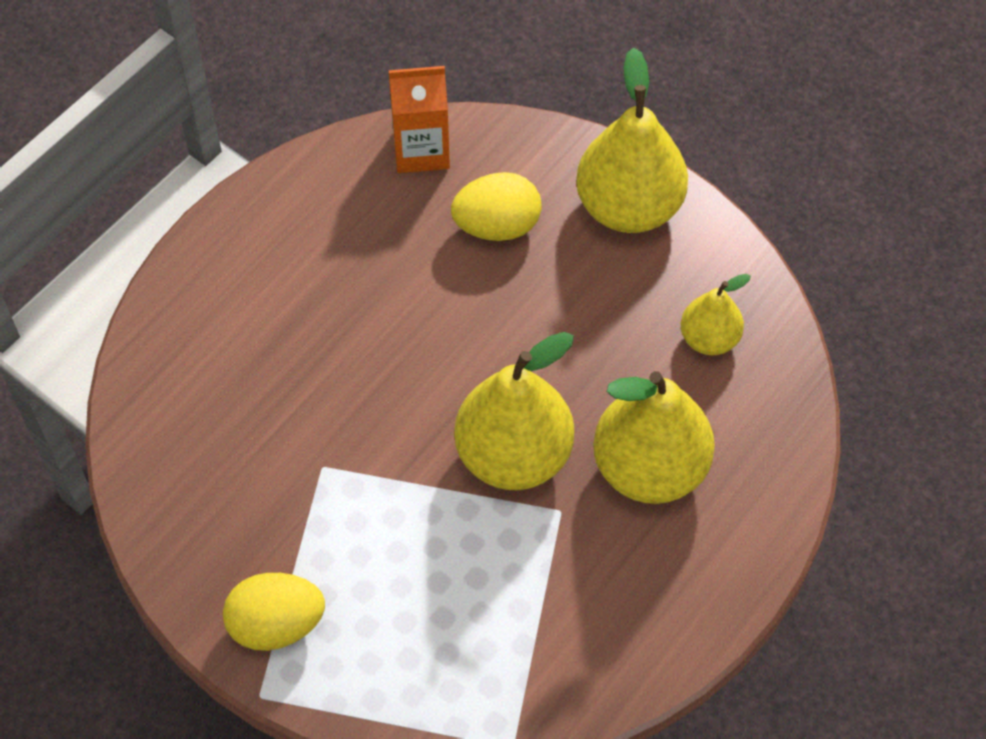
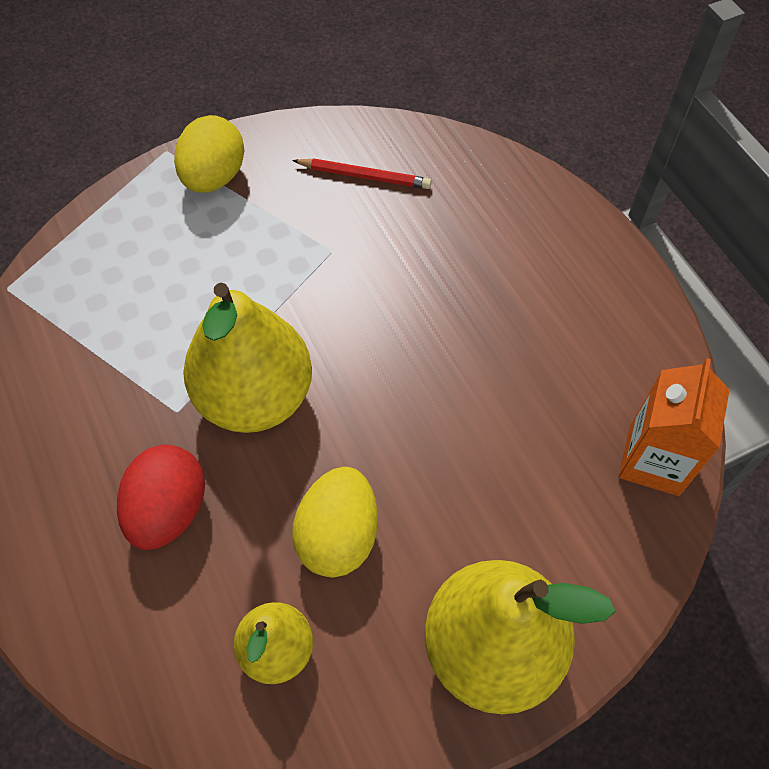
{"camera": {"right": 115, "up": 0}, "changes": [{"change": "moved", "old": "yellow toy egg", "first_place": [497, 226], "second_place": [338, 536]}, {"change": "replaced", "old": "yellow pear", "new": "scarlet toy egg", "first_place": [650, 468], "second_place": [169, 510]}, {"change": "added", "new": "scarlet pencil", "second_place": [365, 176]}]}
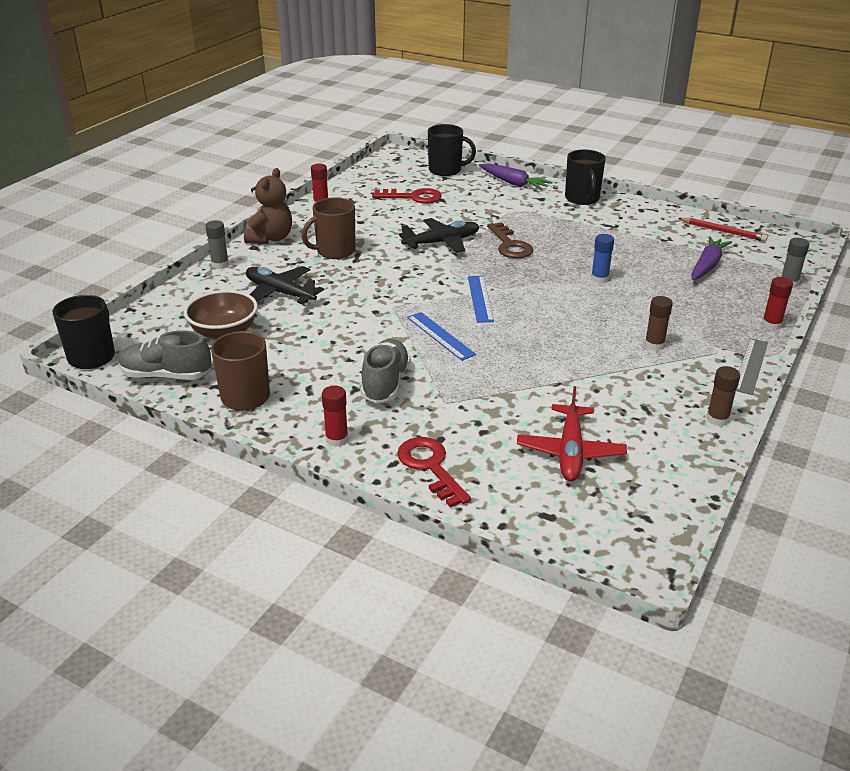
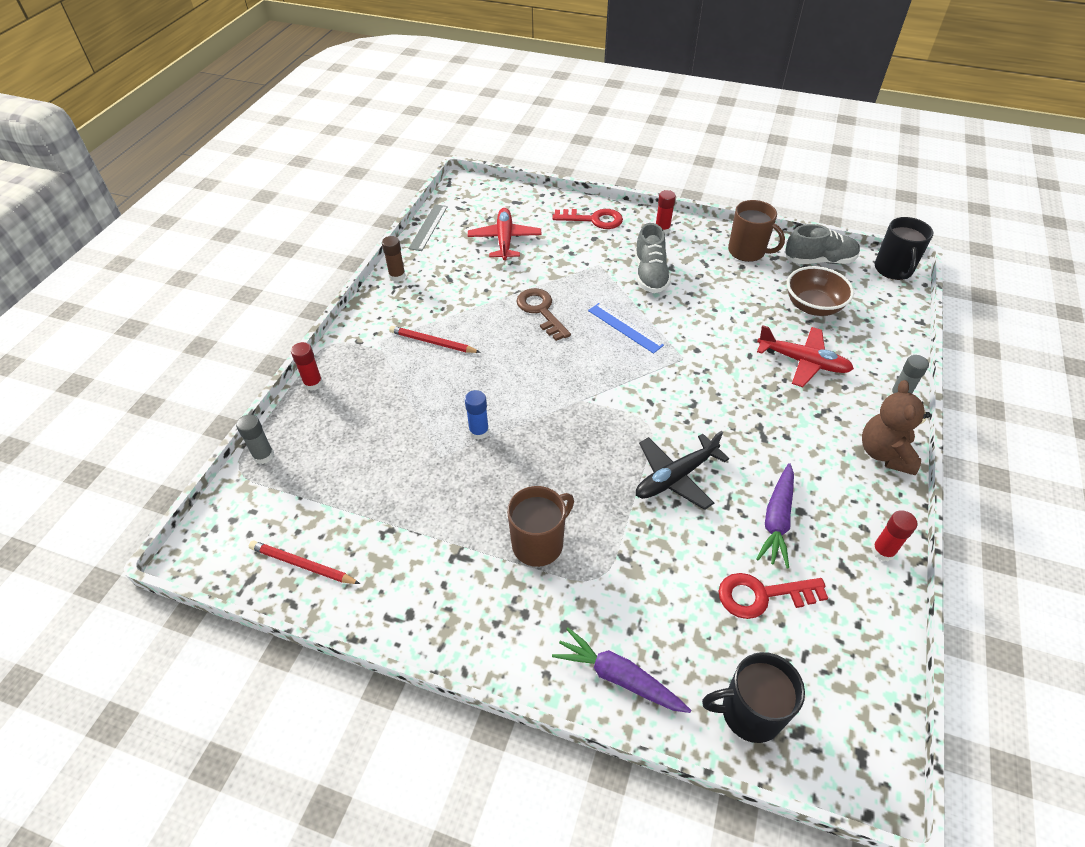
{"camera": {"right": 170, "up": 15}, "changes": [{"change": "recoloured", "old": "black aeroplane", "new": "scarlet aeroplane", "first_place": [280, 293], "second_place": [802, 362]}, {"change": "moved", "old": "dark brown mug", "first_place": [334, 251], "second_place": [539, 543]}, {"change": "turned", "old": "scarlet door key", "first_place": [430, 467], "second_place": [593, 220], "degrees": -45}, {"change": "removed", "old": "royal blue straightedge", "first_place": [480, 298]}, {"change": "moved", "old": "dark brown door key", "first_place": [510, 245], "second_place": [541, 311]}, {"change": "removed", "old": "black mug", "first_place": [582, 199]}, {"change": "replaced", "old": "dark brown stick of glue", "new": "scarlet pencil", "first_place": [654, 345], "second_place": [432, 342]}, {"change": "moved", "old": "purple carrot", "first_place": [707, 265], "second_place": [776, 520]}, {"change": "moved", "old": "gray straightedge", "first_place": [750, 366], "second_place": [428, 227]}]}
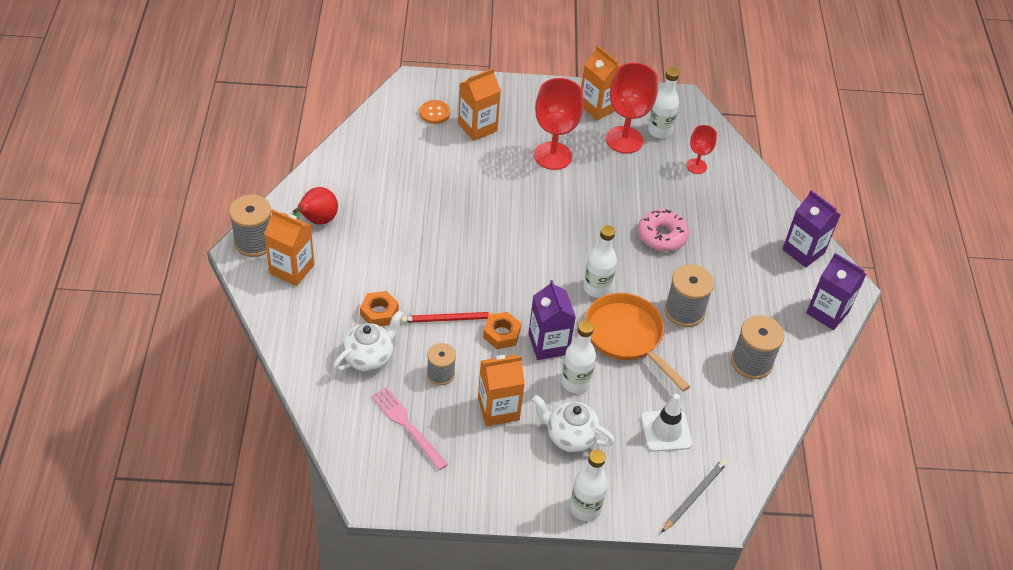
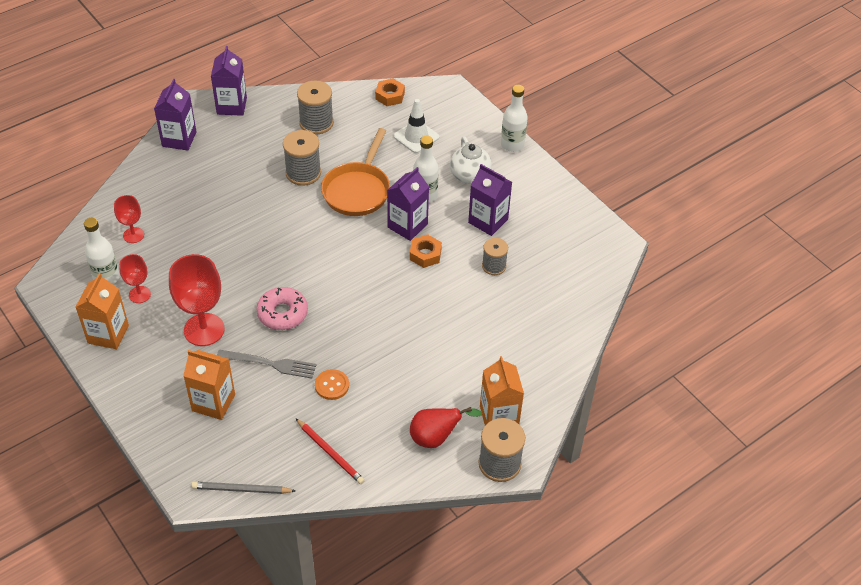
{"camera": {"right": -125, "up": 0}, "changes": [{"change": "removed", "old": "snow-white teapot", "first_place": [369, 357]}, {"change": "moved", "old": "orange-coloured hex nut", "first_place": [379, 313], "second_place": [390, 96]}, {"change": "removed", "old": "rose-pink dinner fork", "first_place": [407, 426]}, {"change": "moved", "old": "scarlet pencil", "first_place": [449, 319], "second_place": [330, 453]}, {"change": "moved", "old": "orange-coloured sewing button", "first_place": [434, 113], "second_place": [332, 385]}, {"change": "recoloured", "old": "orange-coloured carton", "new": "purple carton", "first_place": [498, 409], "second_place": [488, 221]}, {"change": "removed", "old": "snow-white drink bottle", "first_place": [597, 288]}, {"change": "resized", "old": "scarlet goblet", "first_place": [624, 140], "second_place": [139, 294], "factor": 0.55}, {"change": "moved", "old": "rose-pink donut", "first_place": [662, 236], "second_place": [282, 313]}, {"change": "moved", "old": "gray pencil", "first_place": [694, 496], "second_place": [241, 489]}, {"change": "added", "new": "gray dinner fork", "second_place": [270, 364]}]}
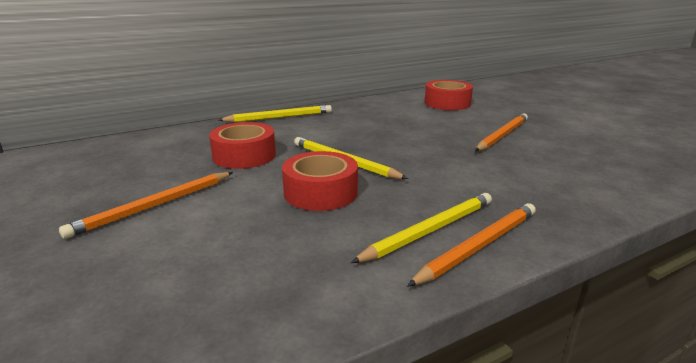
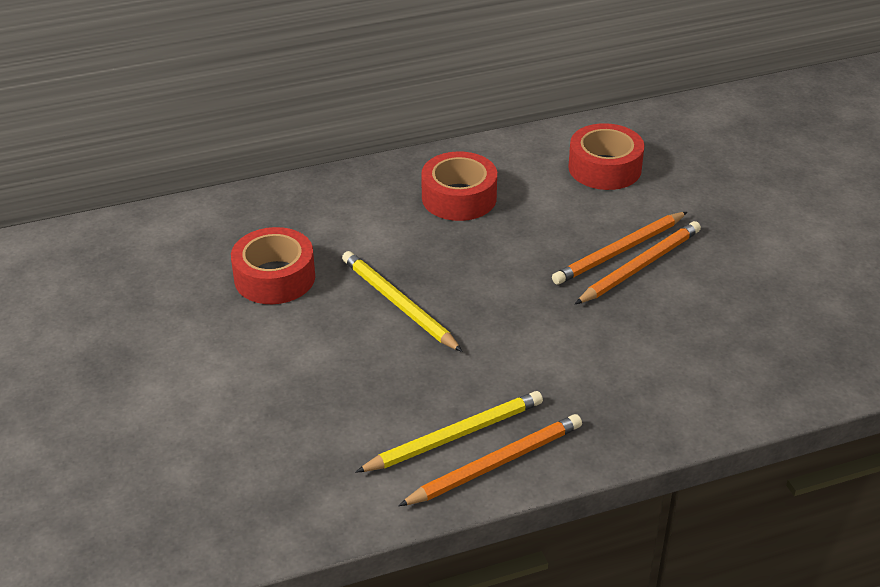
{"camera": {"right": 10, "up": 15}, "changes": [{"change": "moved", "old": "orange-coloured pencil", "first_place": [154, 206], "second_place": [619, 251]}, {"change": "removed", "old": "yellow pencil", "first_place": [279, 117]}, {"change": "moved", "old": "scarlet roll of tape", "first_place": [320, 192], "second_place": [459, 197]}]}
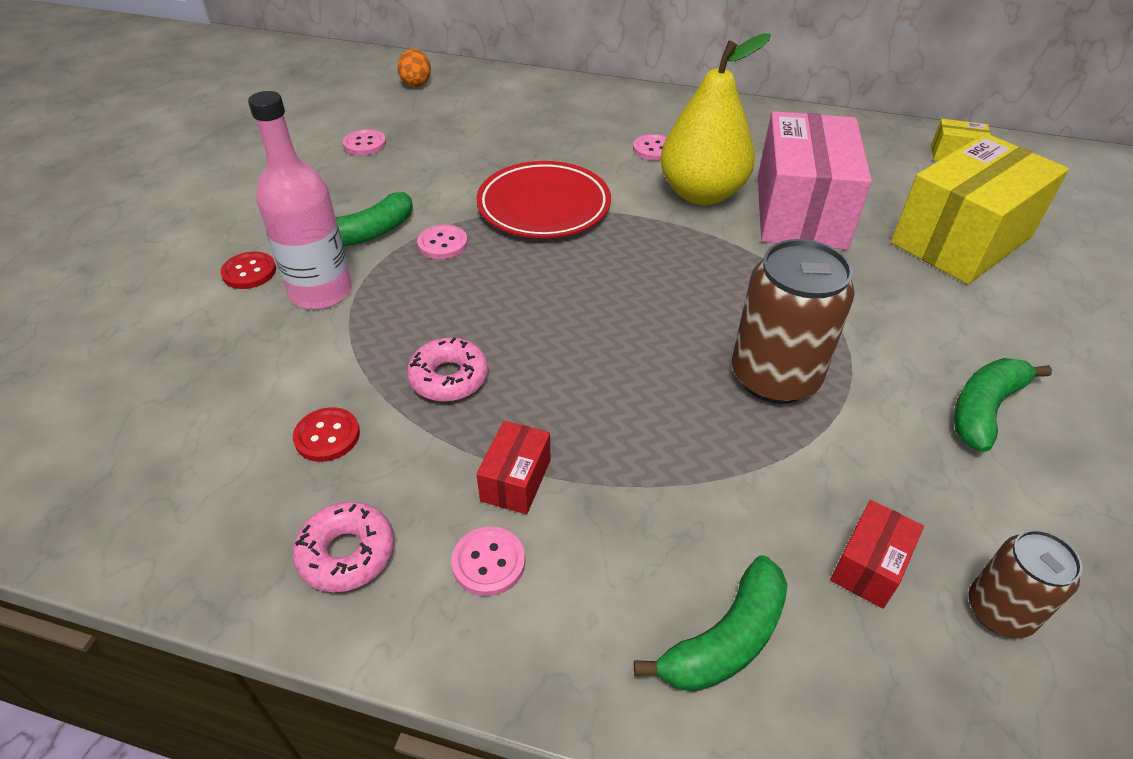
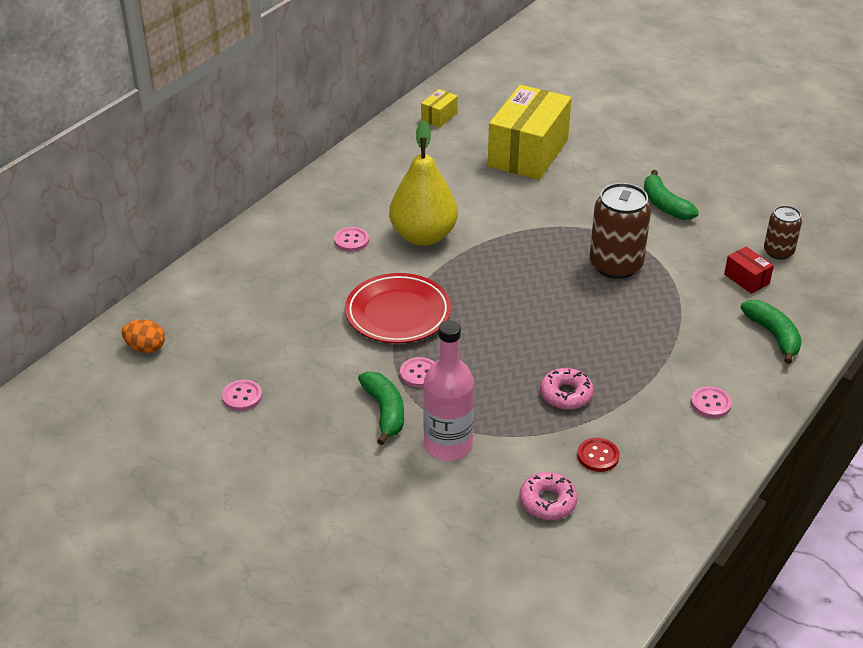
{"camera": {"right": -70, "up": -5}, "changes": [{"change": "removed", "old": "scarlet sewing button", "first_place": [249, 272]}, {"change": "moved", "old": "rose-pink donut", "first_place": [347, 553], "second_place": [547, 502]}, {"change": "removed", "old": "scarlet parcel", "first_place": [516, 480]}, {"change": "removed", "old": "rose-pink parcel", "first_place": [800, 212]}, {"change": "turned", "old": "yellow parcel", "first_place": [961, 240], "second_place": [528, 153], "degrees": 45}]}
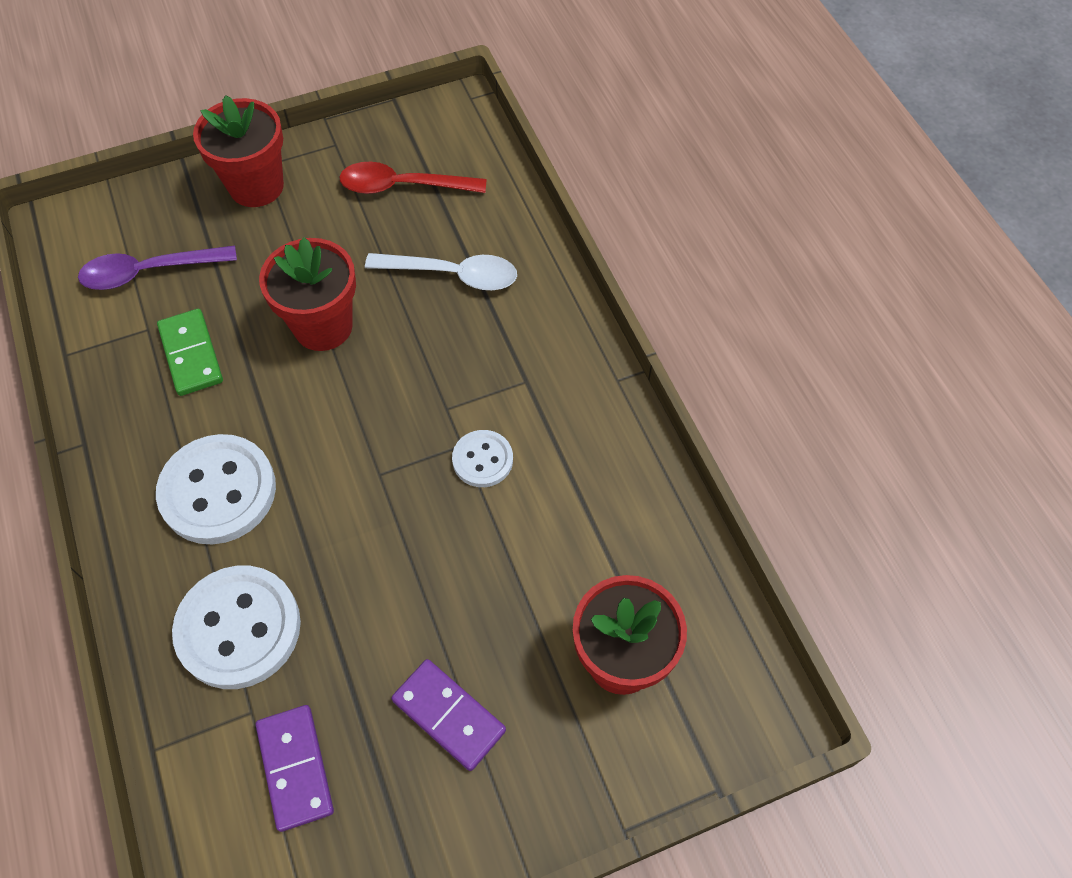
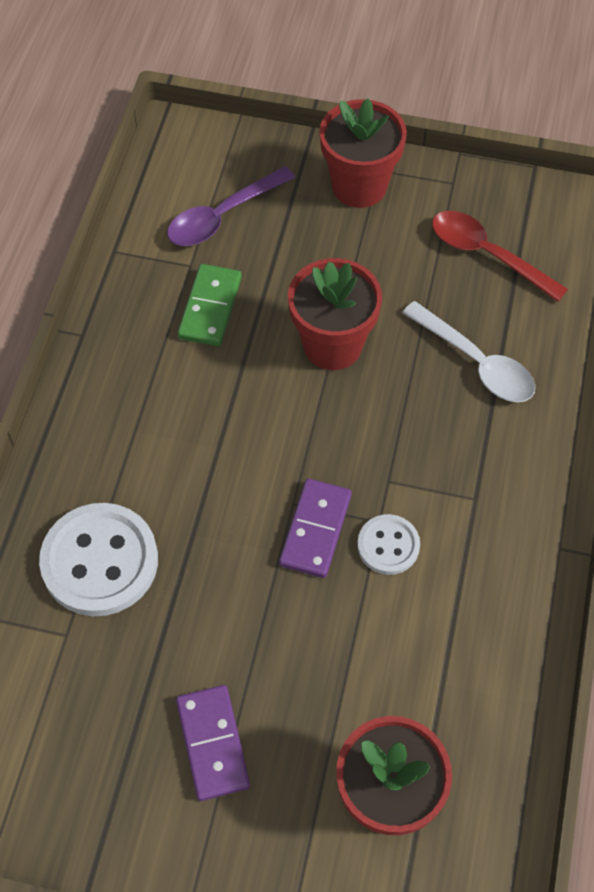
{"camera": {"right": 35, "up": 0}, "changes": [{"change": "turned", "old": "purple teaspoon", "first_place": [149, 272], "second_place": [223, 216], "degrees": -60}, {"change": "removed", "old": "snow-white sewing button", "first_place": [218, 491]}, {"change": "moved", "old": "purple domino", "first_place": [295, 768], "second_place": [315, 530]}]}
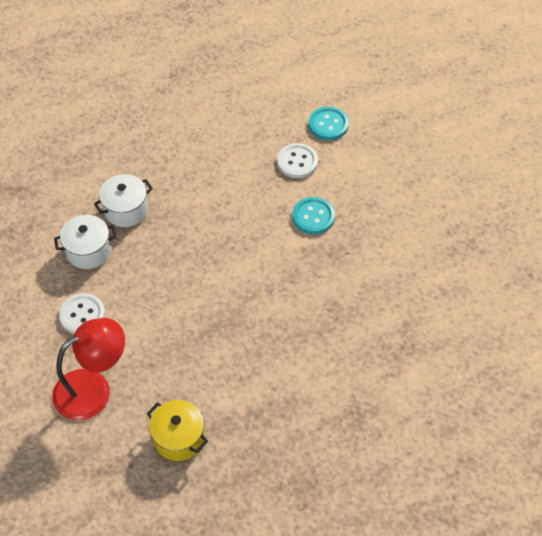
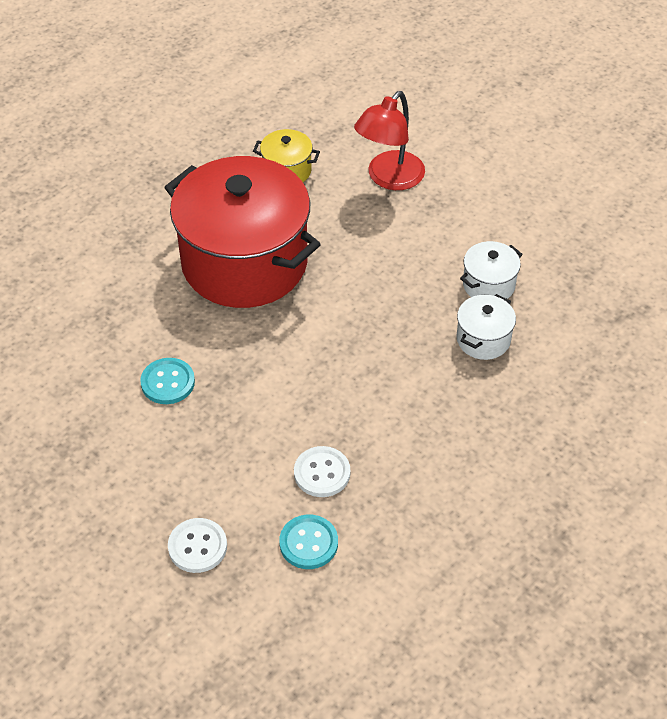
{"camera": {"right": 155, "up": -5}, "changes": [{"change": "moved", "old": "snow-white sewing button", "first_place": [82, 315], "second_place": [197, 546]}, {"change": "moved", "old": "teal sewing button", "first_place": [313, 217], "second_place": [168, 382]}, {"change": "added", "new": "scarlet cooking pot", "second_place": [244, 263]}]}
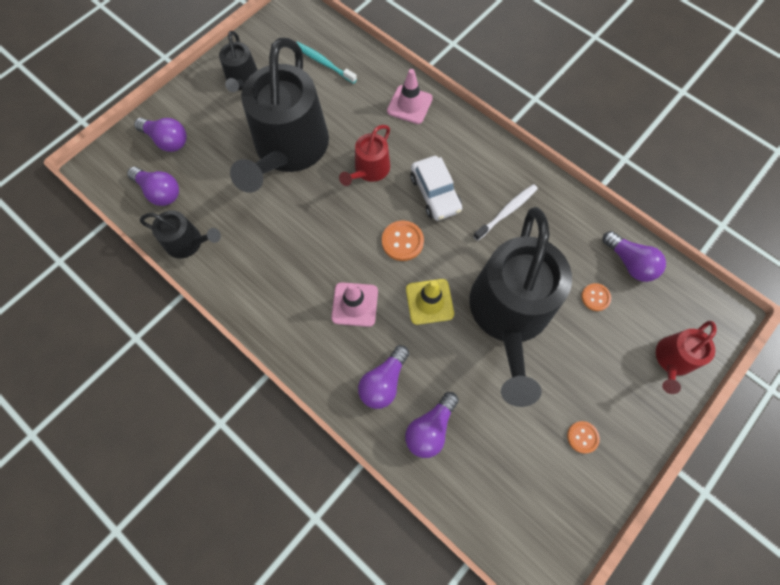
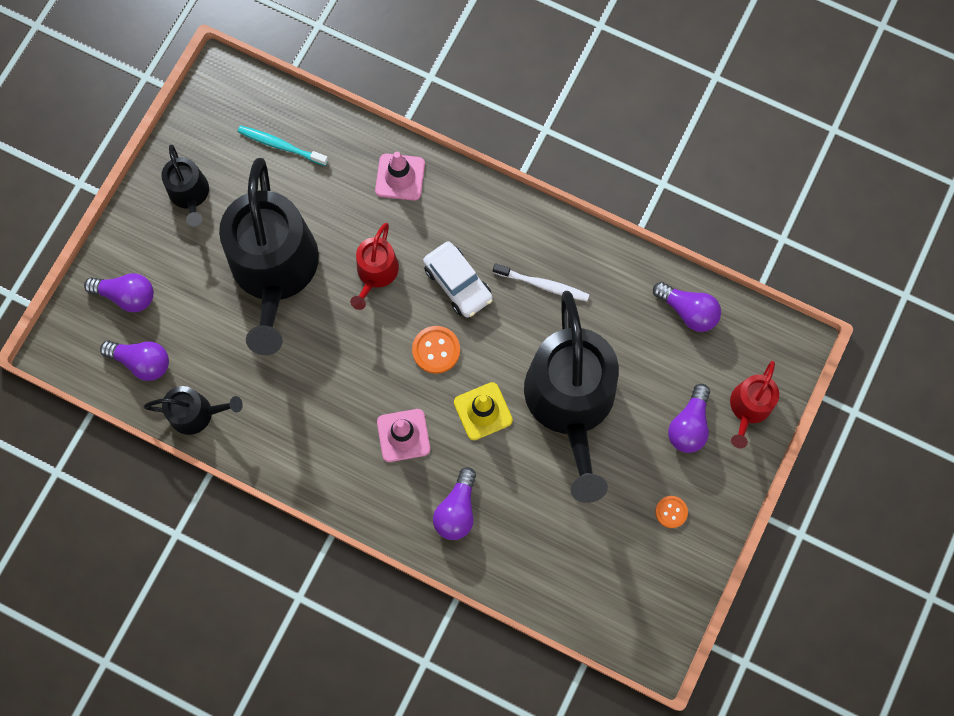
{"camera": {"right": -15, "up": 5}, "changes": [{"change": "moved", "old": "purple lightbulb", "first_place": [430, 428], "second_place": [689, 425]}, {"change": "turned", "old": "snow-white dental brush", "first_place": [506, 211], "second_place": [543, 285], "degrees": 75}, {"change": "removed", "old": "orange-coloured sewing button", "first_place": [595, 297]}]}
